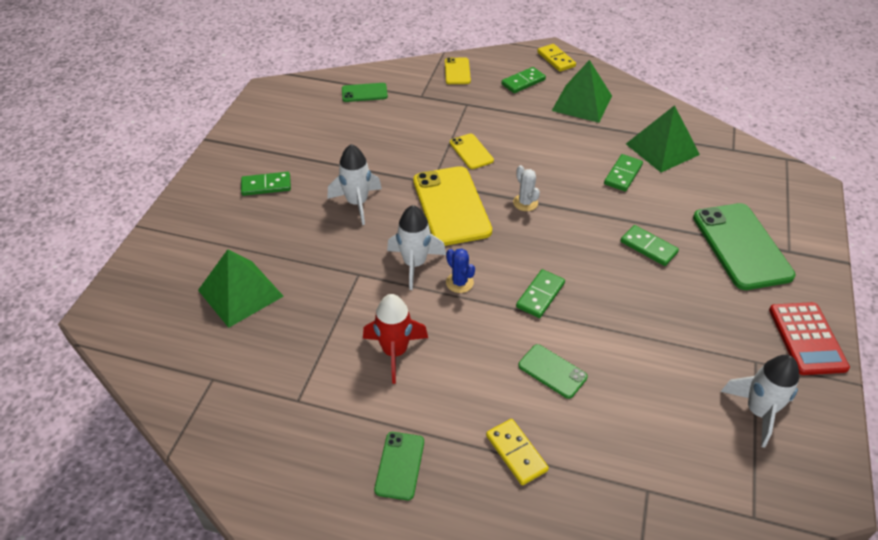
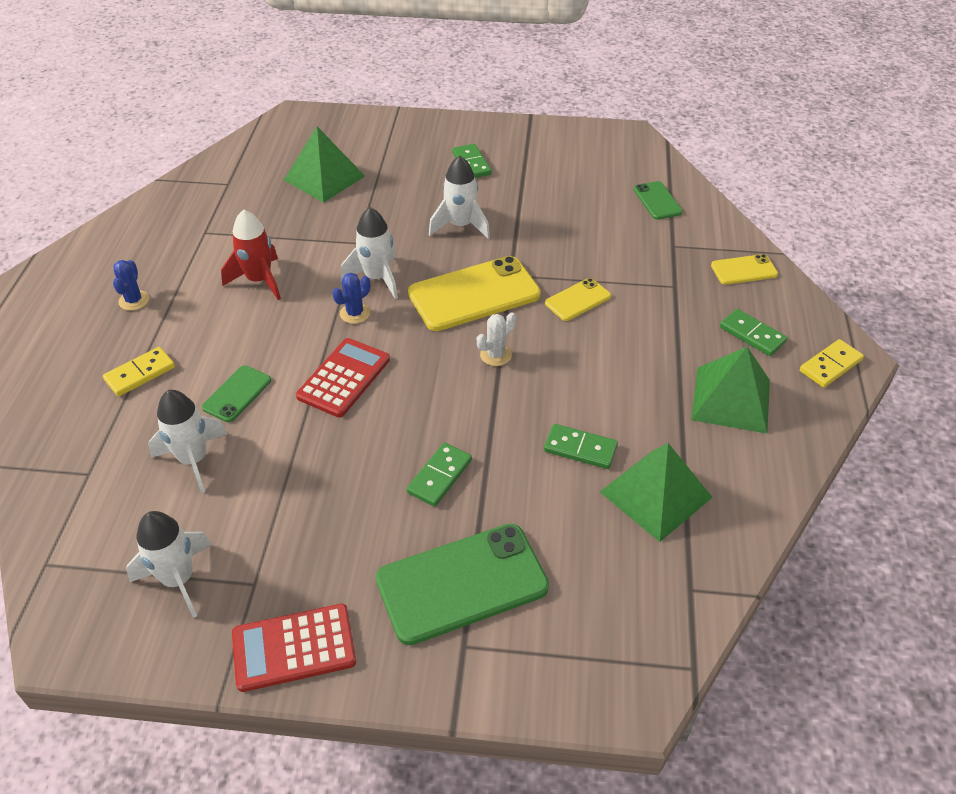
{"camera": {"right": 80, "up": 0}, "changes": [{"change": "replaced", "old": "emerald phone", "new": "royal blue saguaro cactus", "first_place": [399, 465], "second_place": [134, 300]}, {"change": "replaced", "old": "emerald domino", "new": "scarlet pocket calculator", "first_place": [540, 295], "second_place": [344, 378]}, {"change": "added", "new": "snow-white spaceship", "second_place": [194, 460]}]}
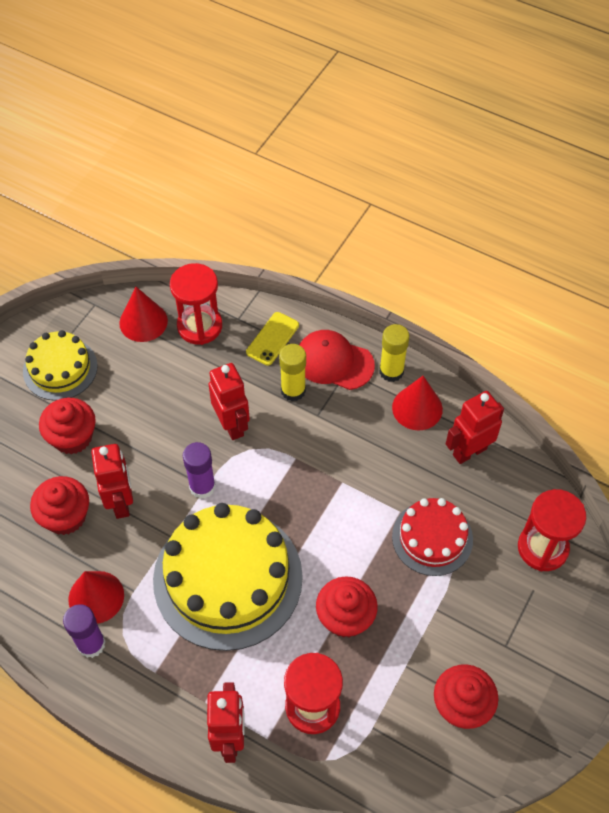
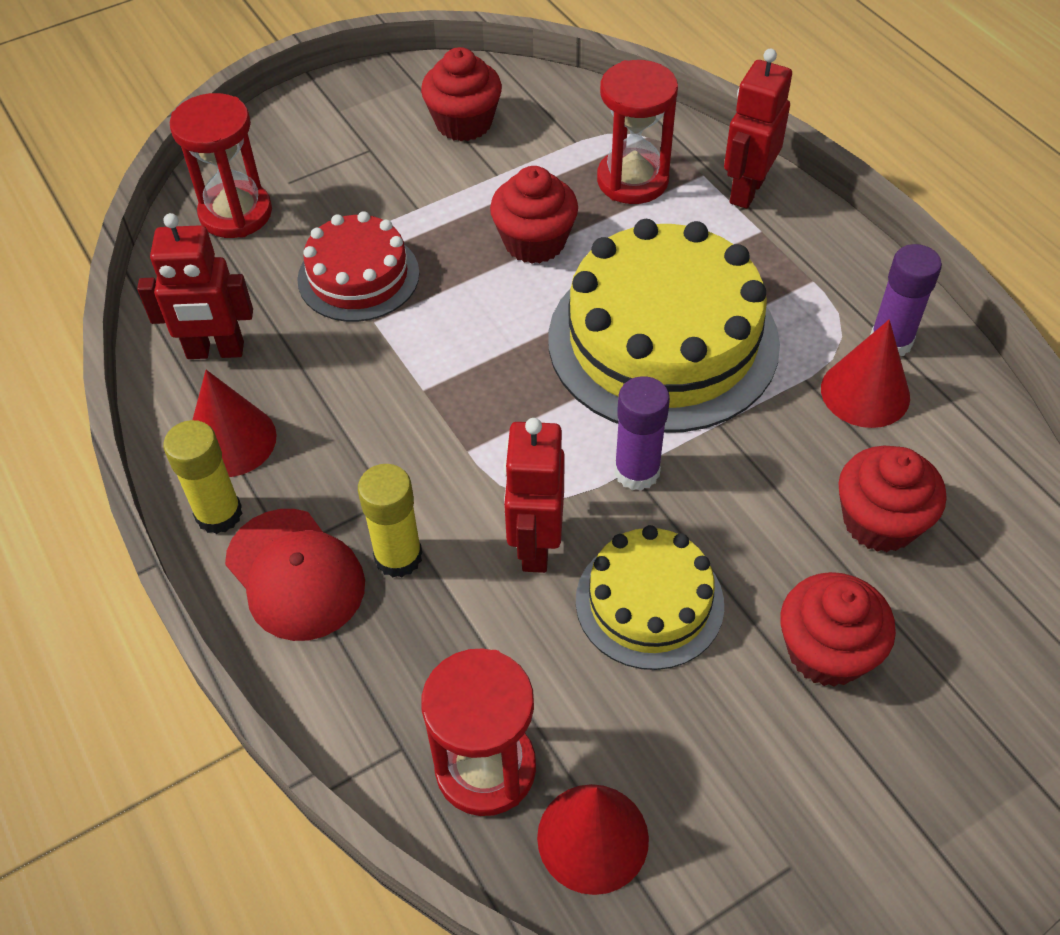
{"camera": {"right": -150, "up": -5}, "changes": [{"change": "moved", "old": "yellow layer cake", "first_place": [60, 368], "second_place": [649, 602]}, {"change": "removed", "old": "scarlet robot", "first_place": [121, 502]}, {"change": "removed", "old": "yellow phone", "first_place": [272, 339]}]}
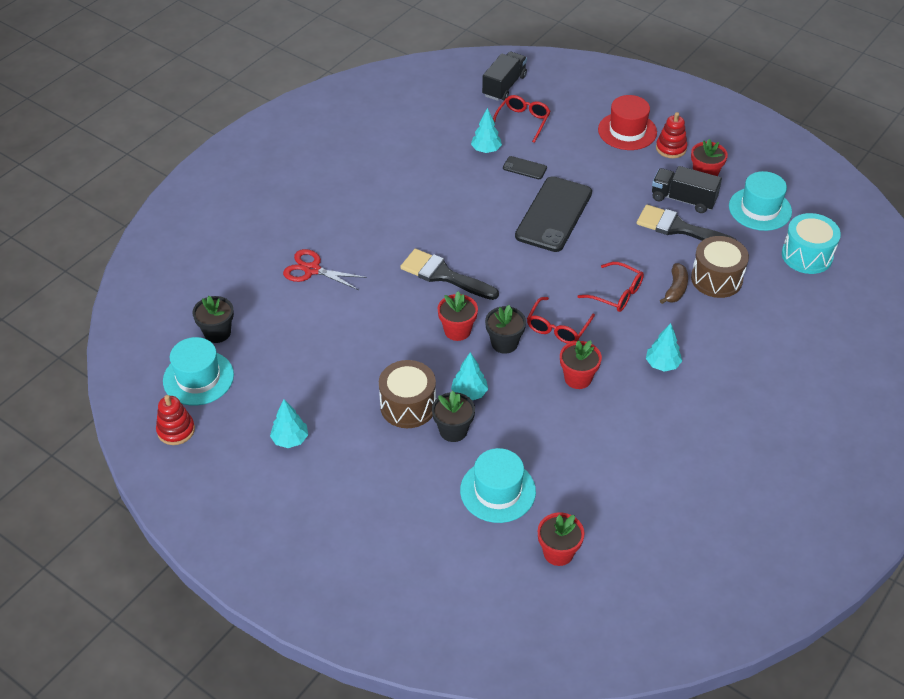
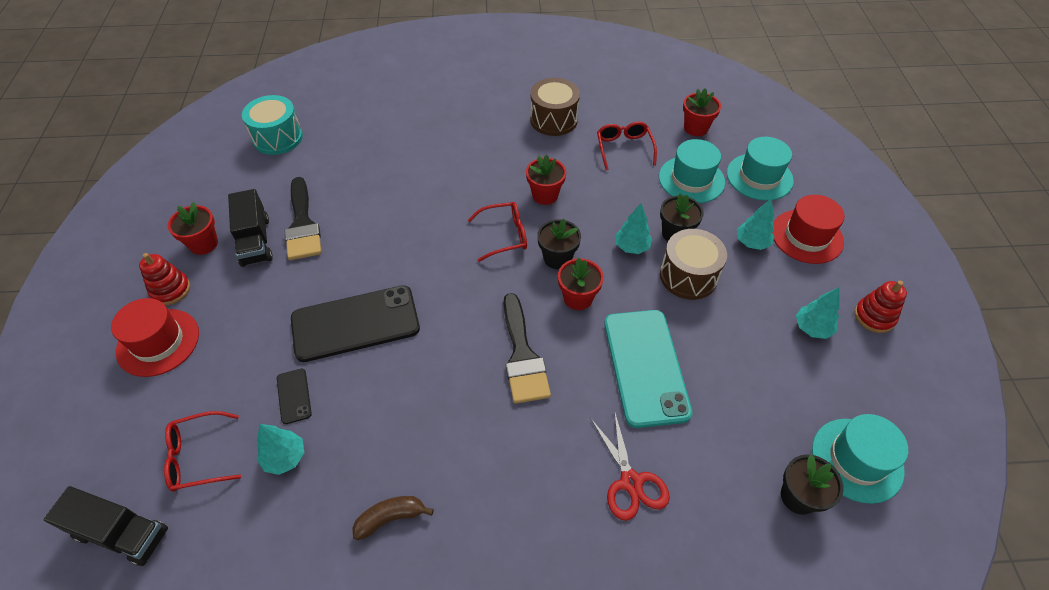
{"camera": {"right": -130, "up": 5}, "changes": [{"change": "moved", "old": "scarlet ring stacker", "first_place": [176, 430], "second_place": [874, 316]}, {"change": "turned", "old": "black toy truck", "first_place": [504, 86], "second_place": [121, 533], "degrees": -150}, {"change": "moved", "old": "scarlet glasses", "first_place": [616, 293], "second_place": [624, 149]}, {"change": "moved", "old": "teal toy tree", "first_place": [662, 364], "second_place": [752, 243]}, {"change": "moved", "old": "dark brown banana", "first_place": [675, 289], "second_place": [391, 518]}, {"change": "moved", "old": "dark brown toy drum", "first_place": [716, 279], "second_place": [553, 120]}, {"change": "moved", "old": "teal tall hat", "first_place": [760, 209], "second_place": [759, 177]}, {"change": "added", "new": "teal phone", "second_place": [645, 367]}, {"change": "added", "new": "scarlet tall hat", "second_place": [807, 236]}]}
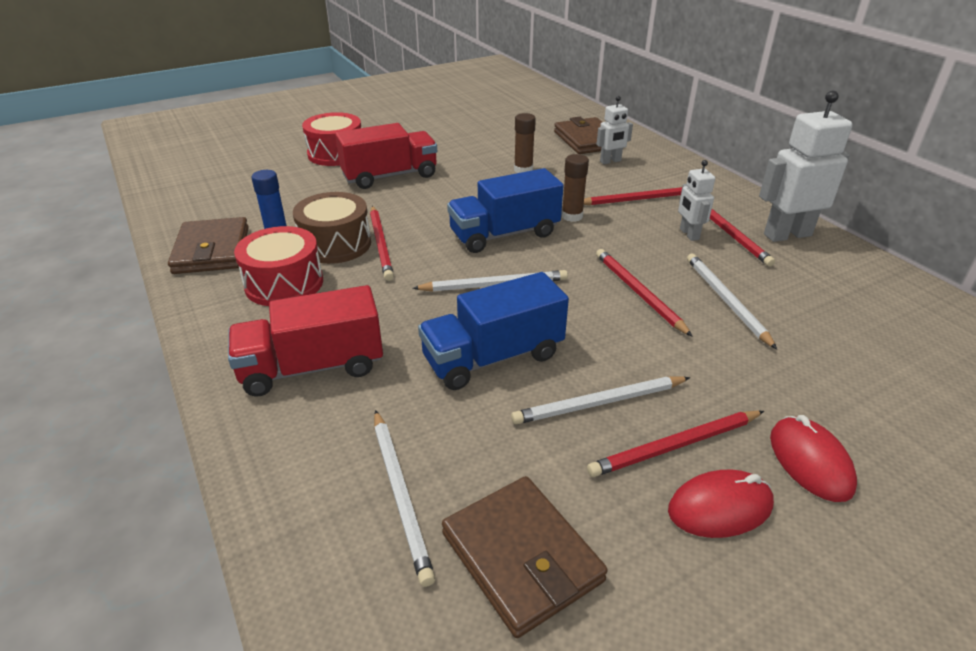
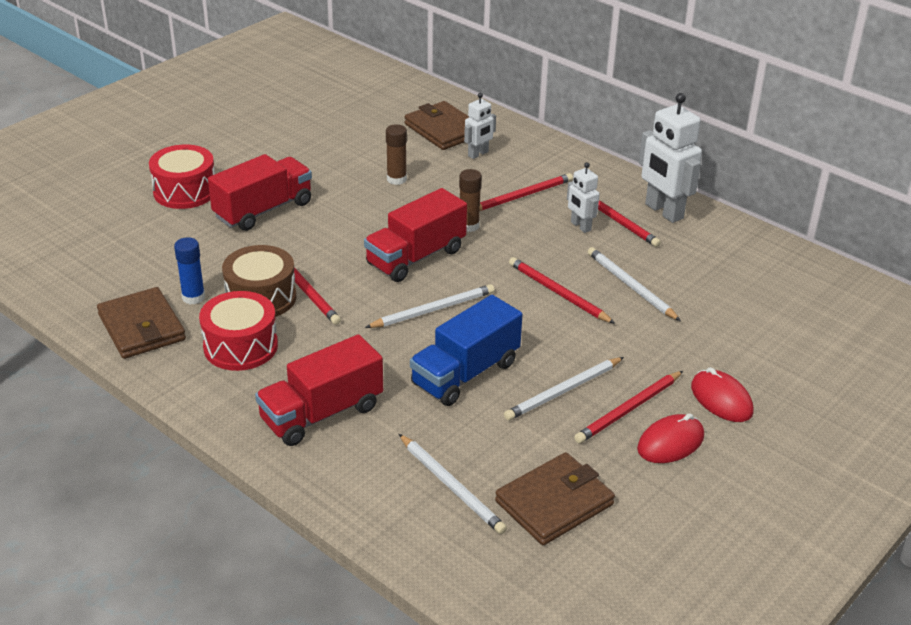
{"camera": {"right": -20, "up": 0}, "changes": [{"change": "turned", "old": "dark brown wallet", "first_place": [521, 557], "second_place": [554, 503], "degrees": -75}, {"change": "recoloured", "old": "royal blue toy truck", "new": "scarlet toy truck", "first_place": [504, 234], "second_place": [416, 257]}, {"change": "turned", "old": "snow-white robot", "first_place": [787, 235], "second_place": [663, 211], "degrees": -90}]}
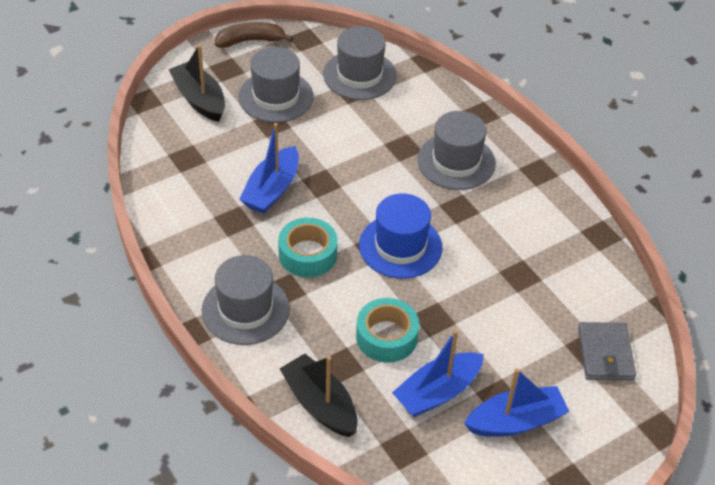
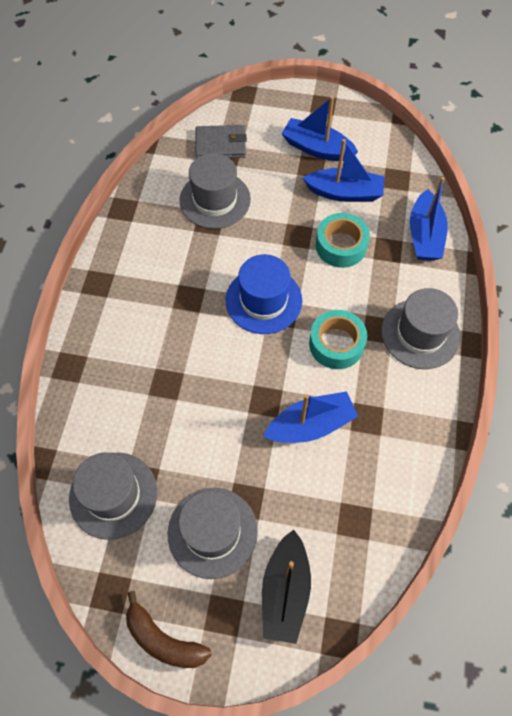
{"camera": {"right": -135, "up": 15}, "changes": [{"change": "recoloured", "old": "black toy boat", "new": "royal blue toy boat", "first_place": [320, 404], "second_place": [424, 235]}, {"change": "moved", "old": "gray tall hat", "first_place": [456, 162], "second_place": [215, 200]}, {"change": "turned", "old": "gray wallet", "first_place": [605, 354], "second_place": [221, 144], "degrees": 45}]}
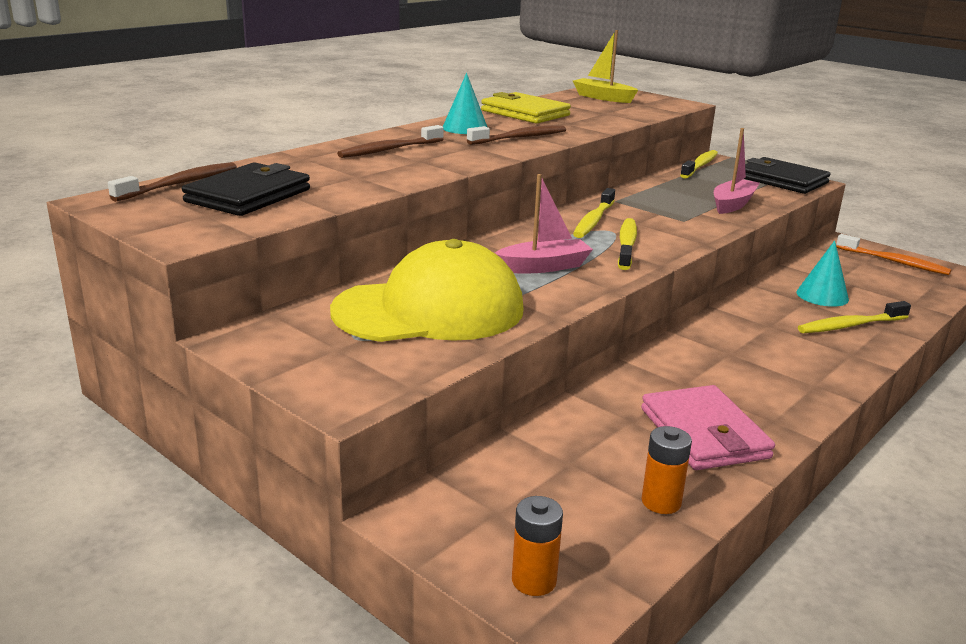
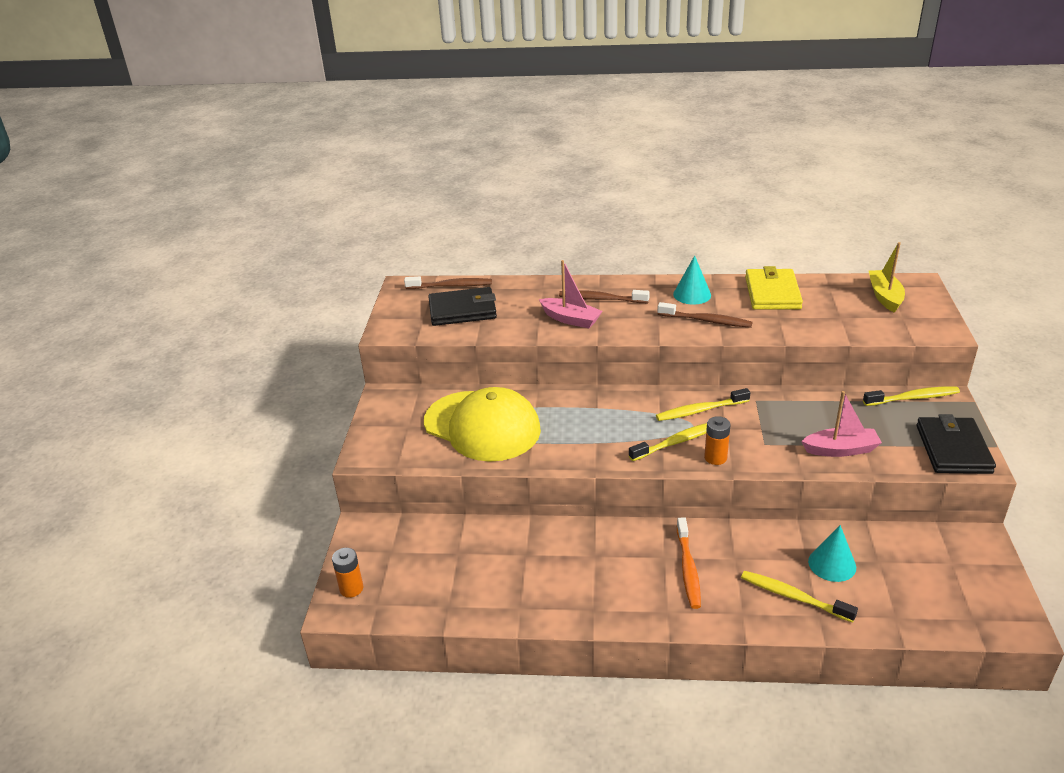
{"camera": {"right": 55, "up": 10}, "changes": [{"change": "moved", "old": "rose-pink toy boat", "first_place": [543, 267], "second_place": [570, 319]}, {"change": "removed", "old": "rose-pink wallet", "first_place": [704, 433]}, {"change": "moved", "old": "orange-coloured battery", "first_place": [661, 502], "second_place": [715, 458]}, {"change": "moved", "old": "orange-coloured dental brush", "first_place": [893, 262], "second_place": [688, 568]}]}
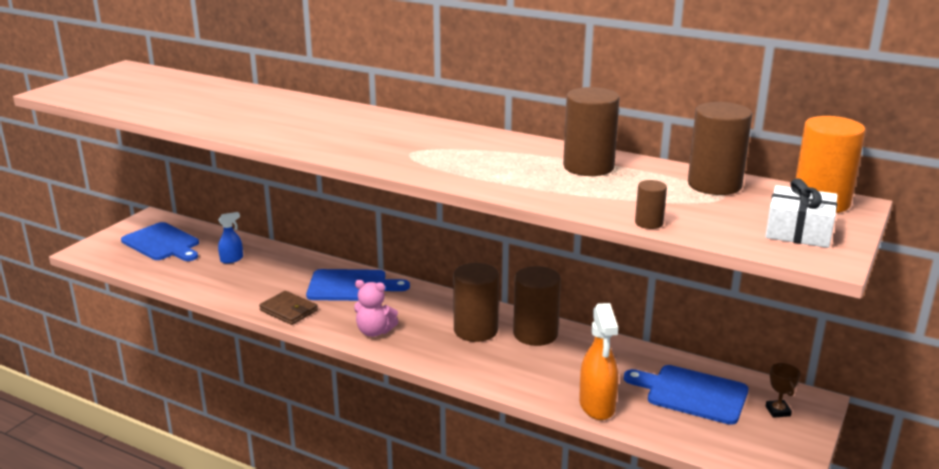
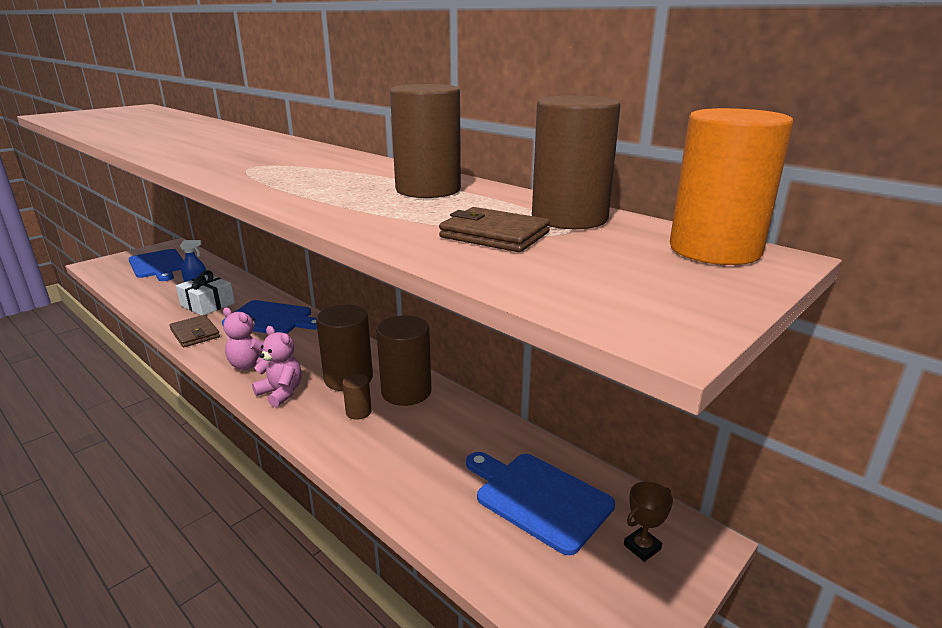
{"camera": {"right": 15, "up": 0}, "changes": [{"change": "removed", "old": "orange-coloured sprayer", "first_place": [597, 406]}, {"change": "moved", "old": "dark brown solid cylinder", "first_place": [649, 223], "second_place": [358, 412]}, {"change": "moved", "old": "snow-white present", "first_place": [798, 231], "second_place": [208, 304]}, {"change": "turned", "old": "dark brown award cup", "first_place": [778, 411], "second_place": [642, 547], "degrees": 45}, {"change": "added", "new": "rose-pink teddy bear", "second_place": [281, 393]}, {"change": "added", "new": "dark brown wallet", "second_place": [494, 235]}]}
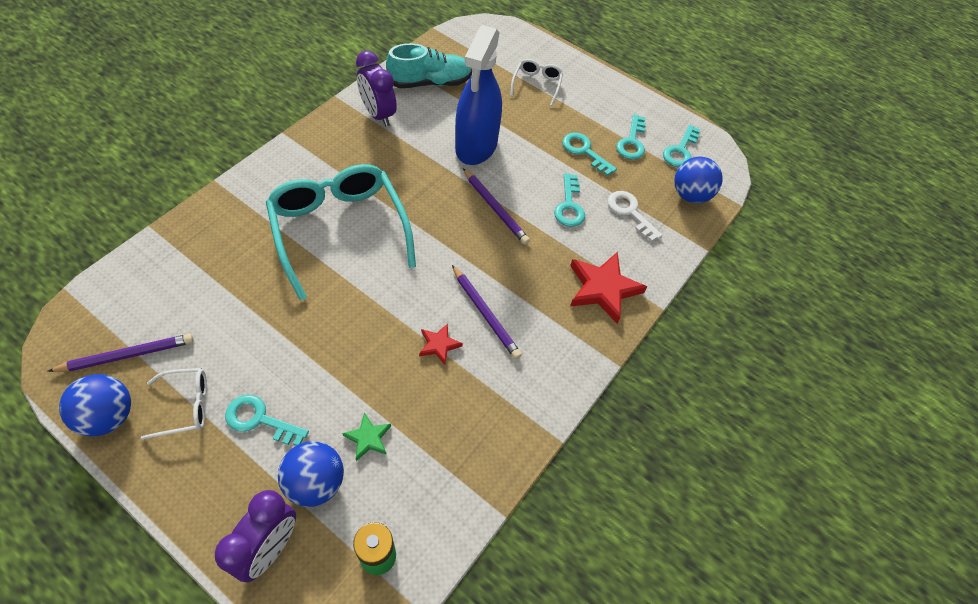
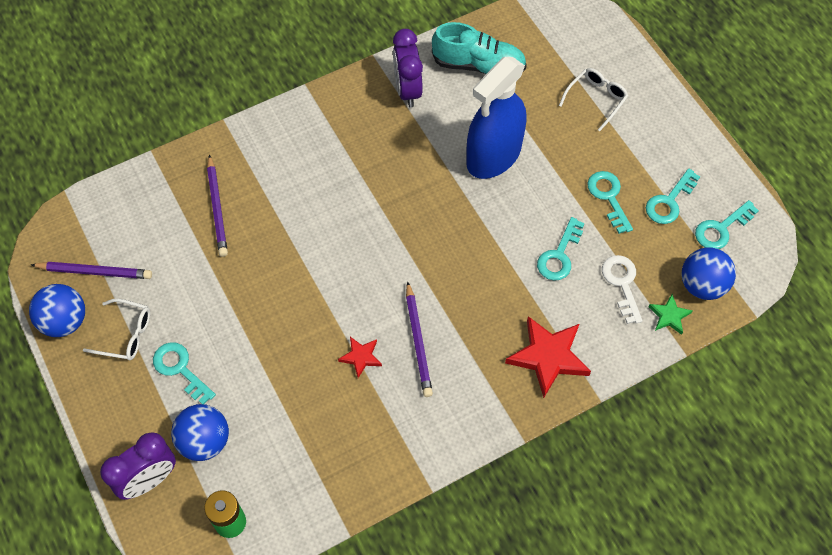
{"camera": {"right": 30, "up": 5}, "changes": [{"change": "removed", "old": "teal glasses", "first_place": [339, 230]}, {"change": "moved", "old": "emerald five-pointed star", "first_place": [368, 438], "second_place": [669, 316]}, {"change": "moved", "old": "purple pencil", "first_place": [495, 208], "second_place": [217, 208]}]}
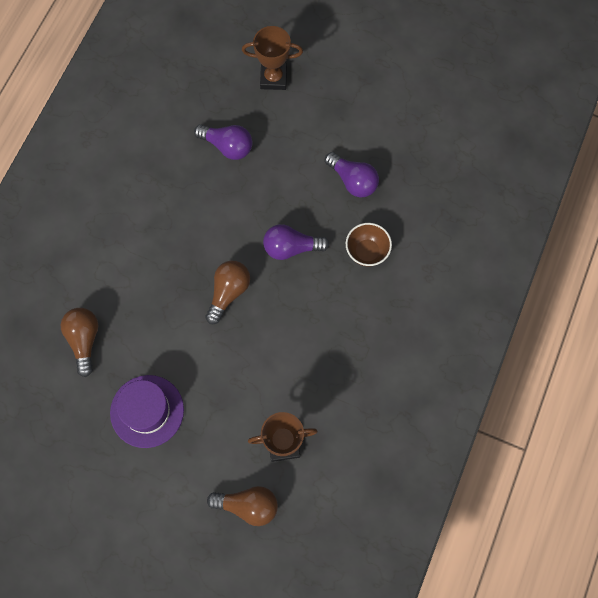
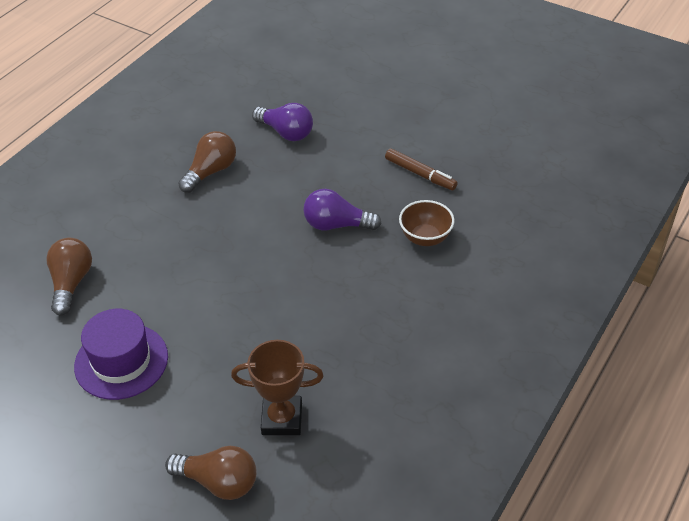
{"camera": {"right": 10, "up": -25}, "changes": [{"change": "moved", "old": "dark brown lightbulb", "first_place": [228, 292], "second_place": [211, 171]}, {"change": "removed", "old": "dark brown award cup", "first_place": [273, 78]}, {"change": "replaced", "old": "purple lightbulb", "new": "dark brown felt pen", "first_place": [353, 181], "second_place": [420, 174]}]}
